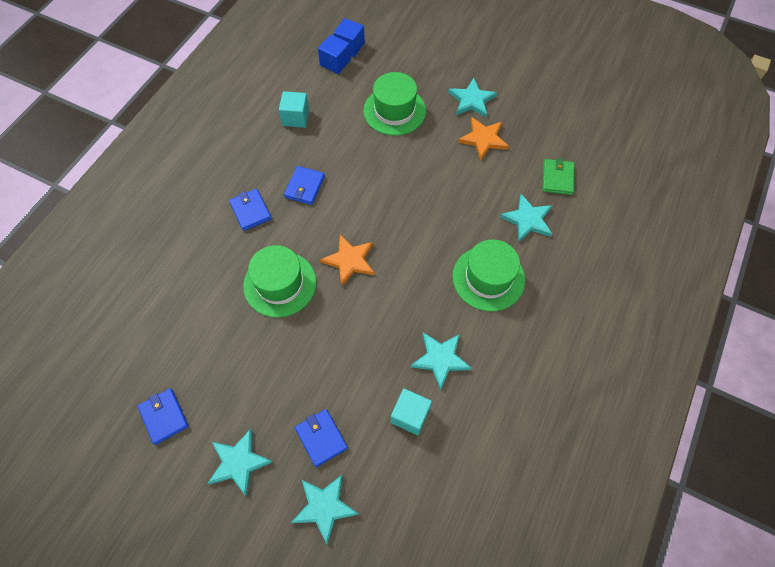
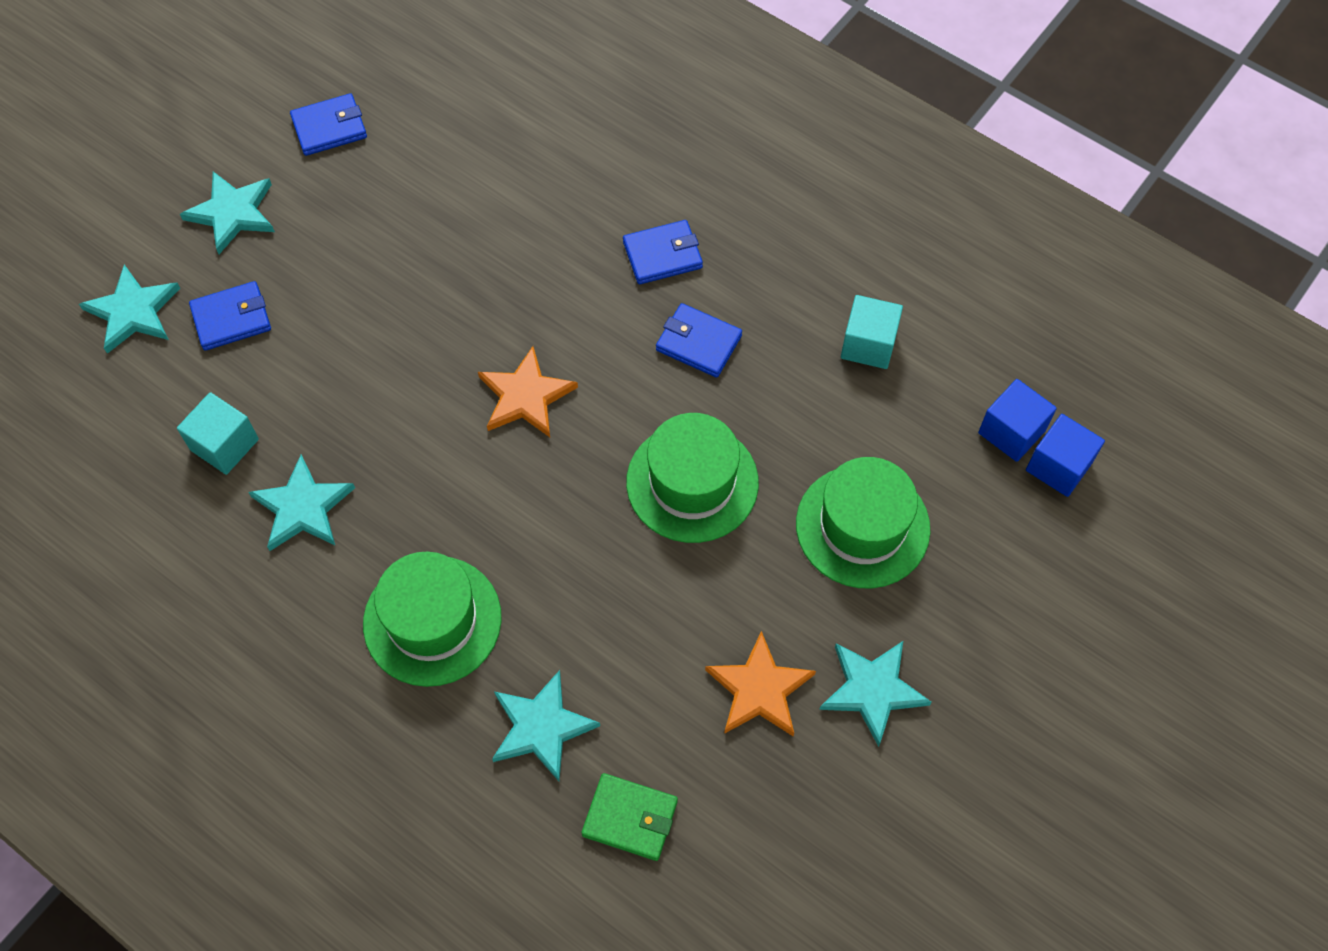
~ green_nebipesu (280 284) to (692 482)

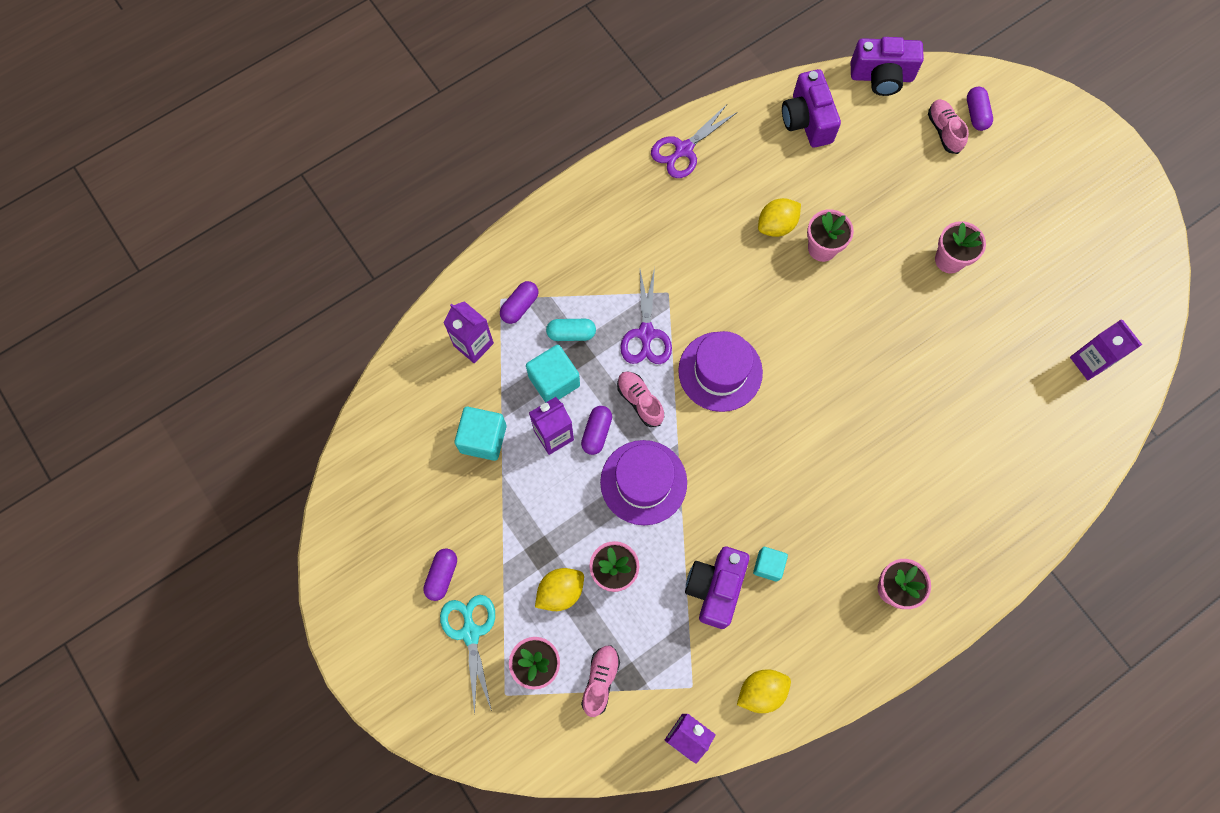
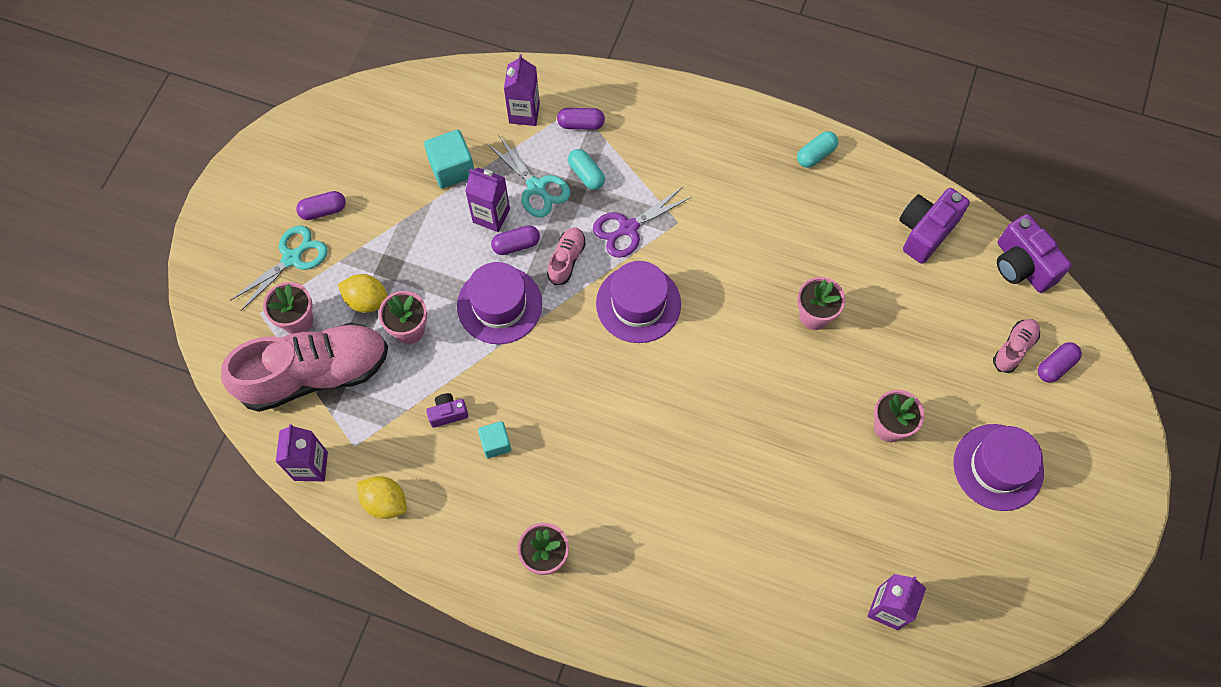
~ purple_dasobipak (683 150) to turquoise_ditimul (815 154)
- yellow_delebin (776 225)
~ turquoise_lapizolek (554 381) to turquoise_dasobipak (536 187)
~ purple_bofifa (715 588) = (448 413) x0.52
~ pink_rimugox (600 680) = (315 374) x2.32
+ purple_nebipesu (998 467)

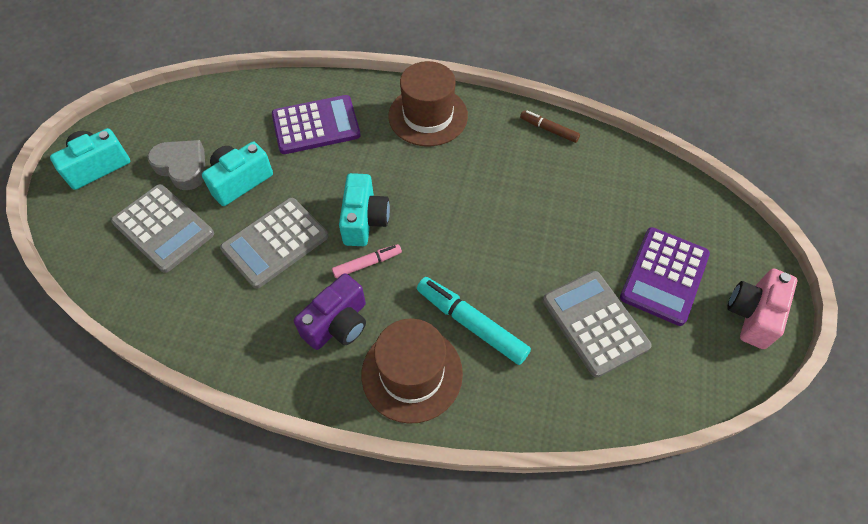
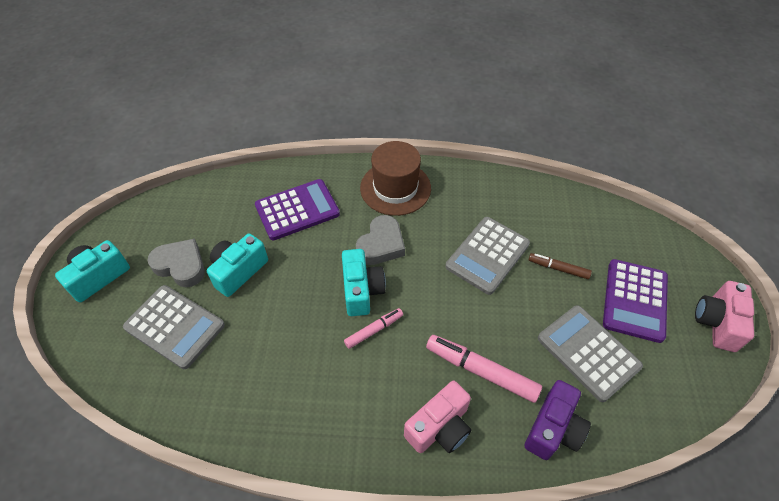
~ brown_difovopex (549 130) to (558 268)
~ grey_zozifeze (275 243) to (487 255)
~ purple_bofifa (338 324) to (553 429)
~ turquoise_difovopex (471 324) to pink_difovopex (481 371)
~ brown_nebipesu (412 373) to pink_bofifa (439 427)
+ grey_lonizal (381 244)

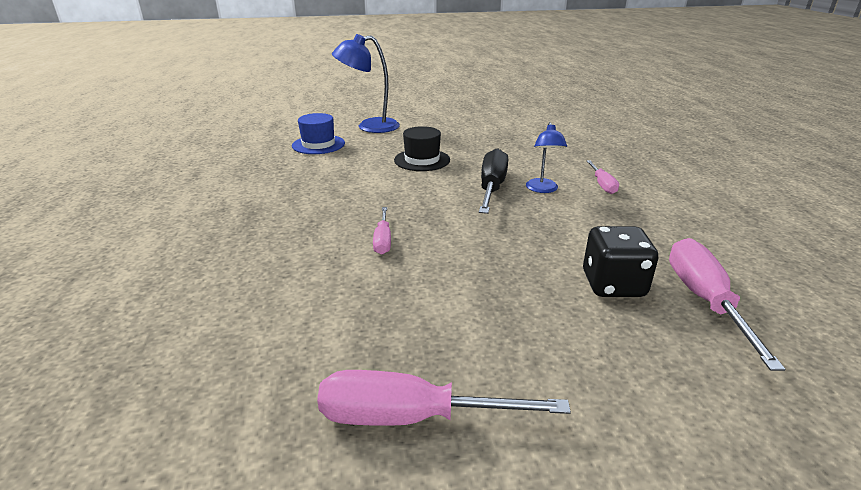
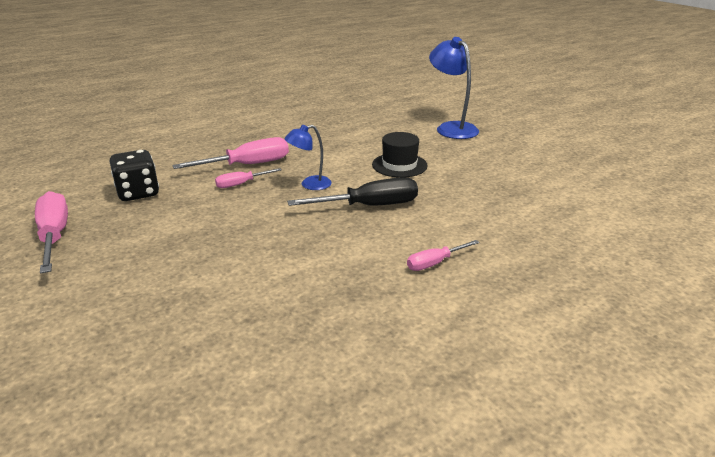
- blue_nebipesu (318 144)
~ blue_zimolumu (542 189) to (310 185)
~ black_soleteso (613 285) to (138 193)
~ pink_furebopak (704 300) to (248 165)

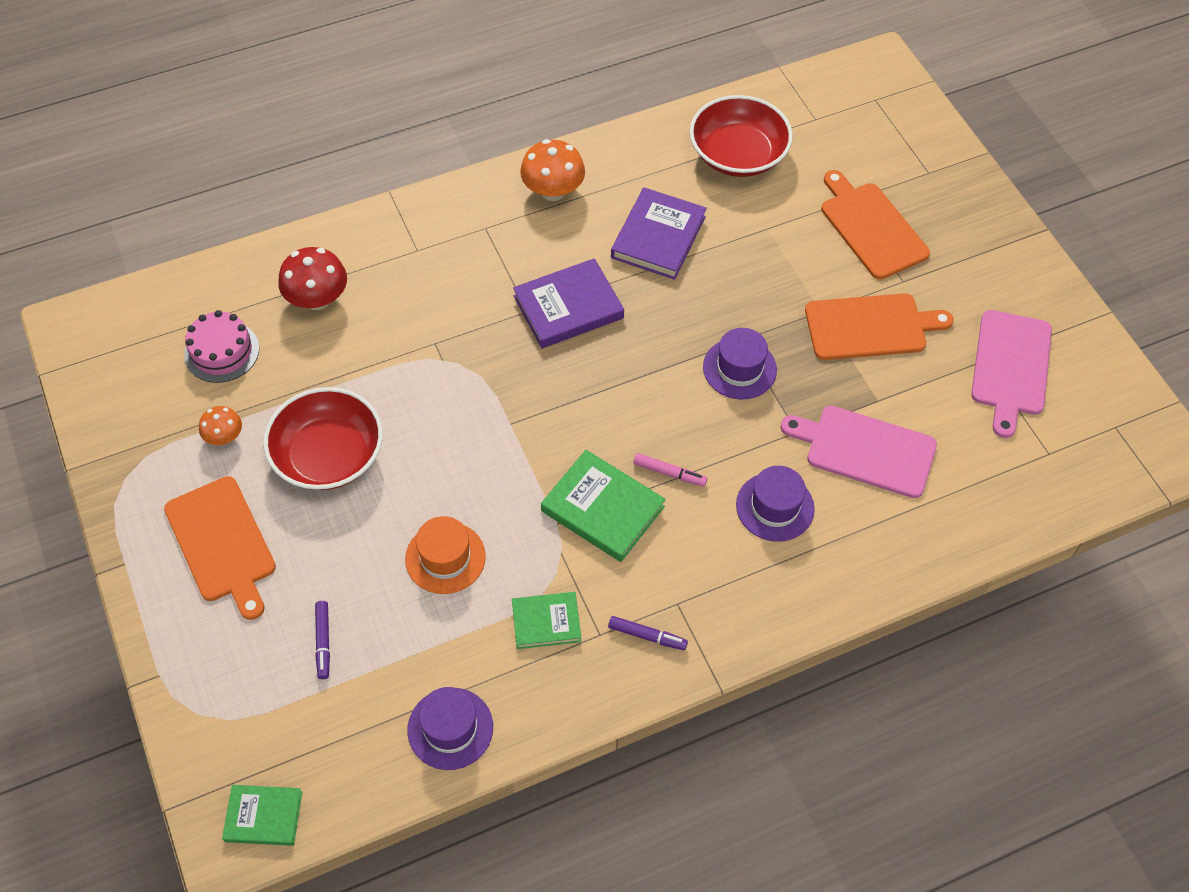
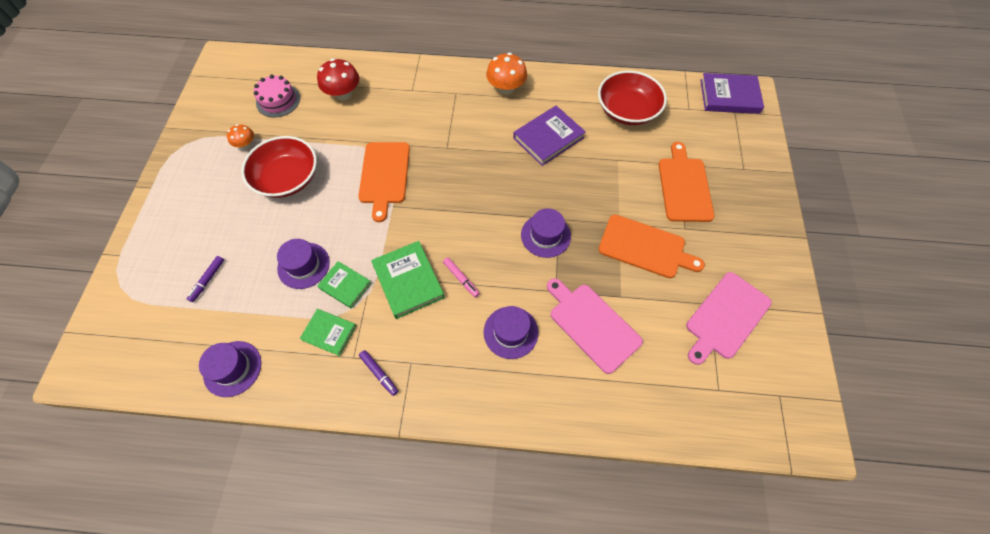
~ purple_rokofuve (568 307) to (729 96)
~ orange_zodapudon (222 543) to (384 175)
~ orange_nebipesu (445 557) to purple_nebipesu (303 265)
~ green_rokofuve (263 816) to (345 286)

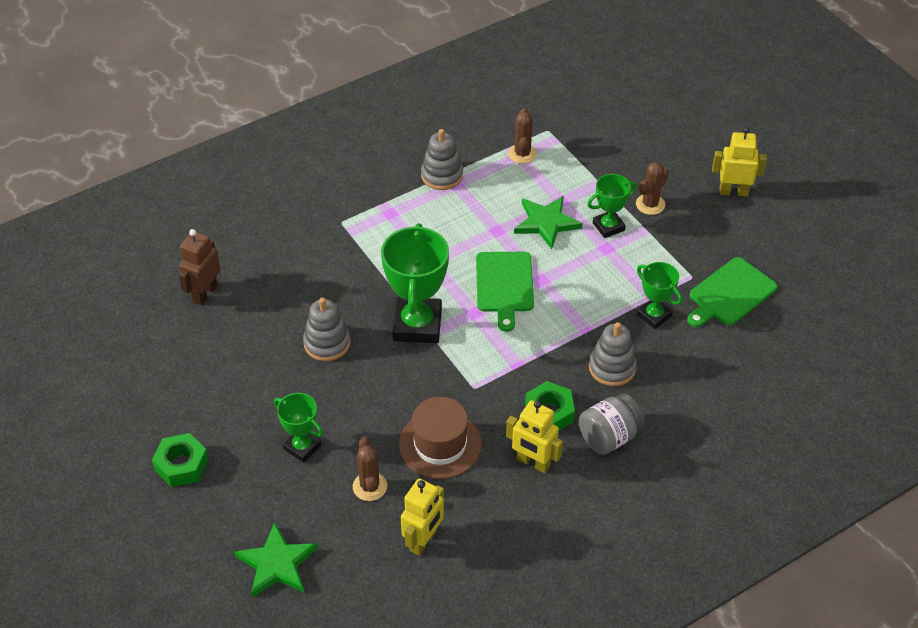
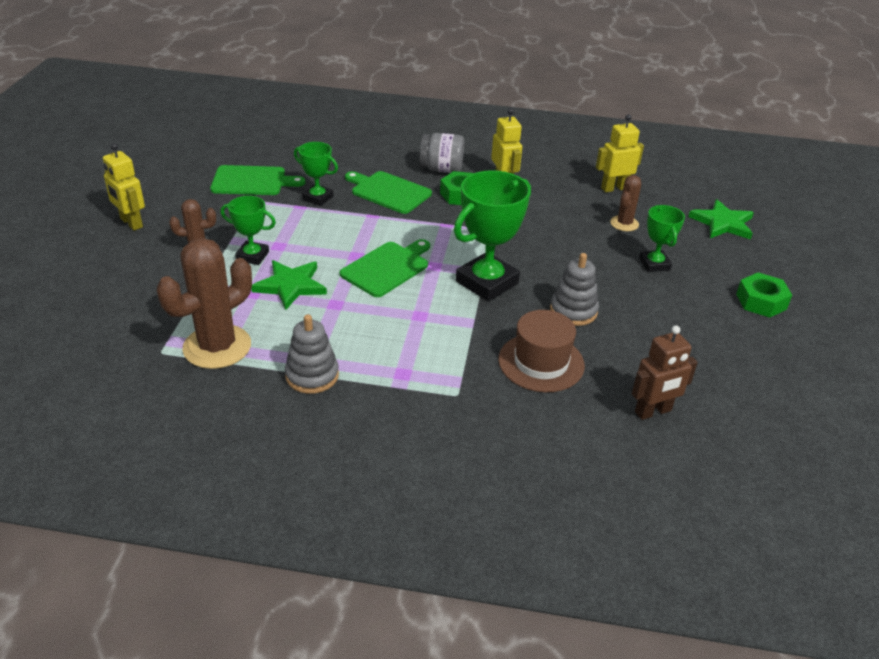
~ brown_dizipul (522 154) = (217 347) x1.90
~ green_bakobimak (654 315) = (317 198) 60 degrees counterclockwise
~ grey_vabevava (612 368) to green_zodapudon (388 192)
~ brown_nebipesu (440 444) to (541 362)

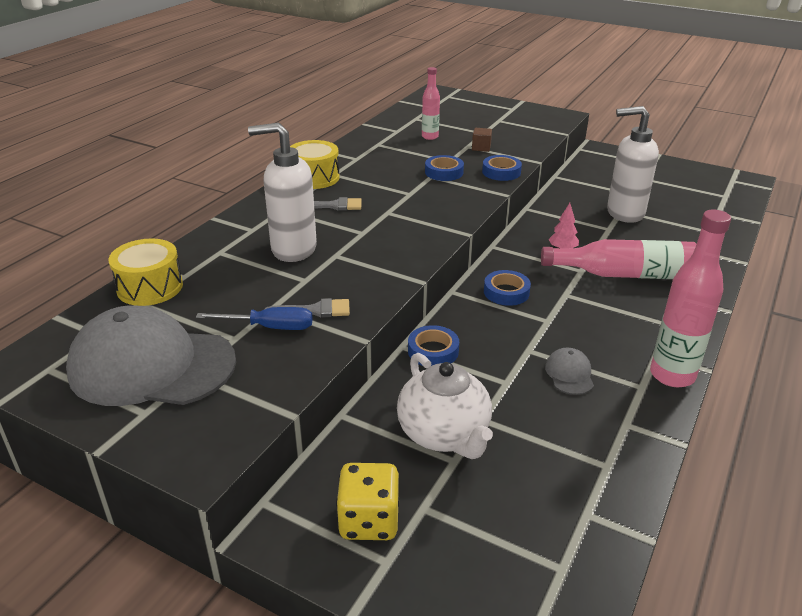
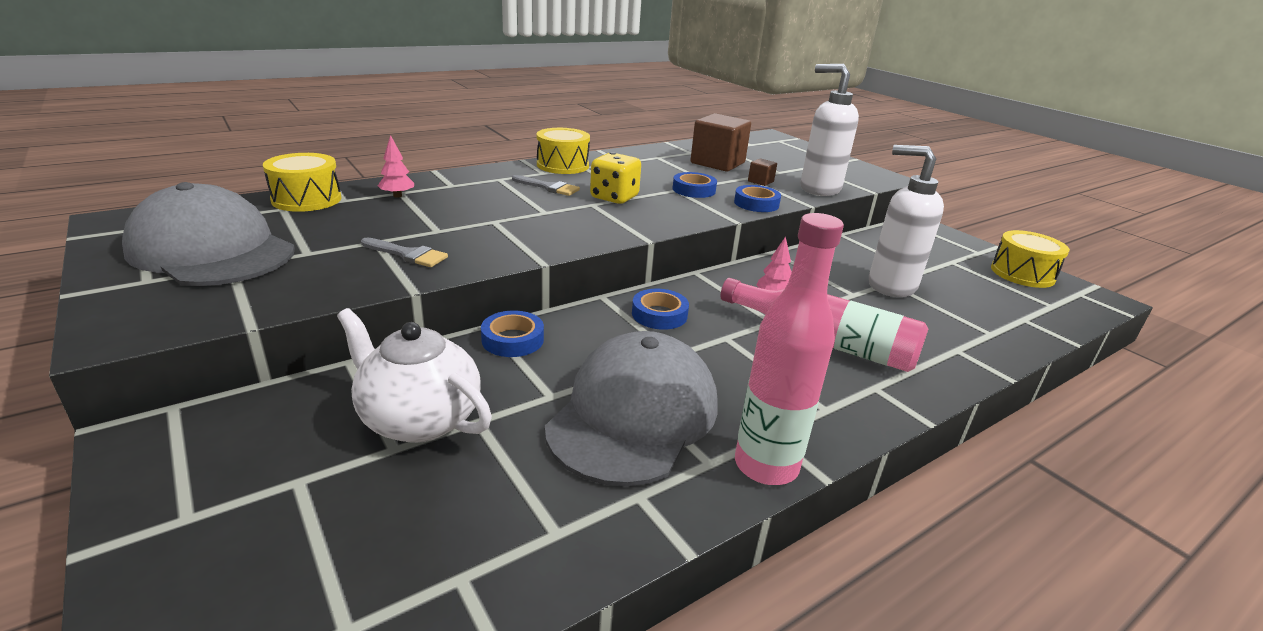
~ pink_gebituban (430 137) to brown_lapizolek (717 163)
~ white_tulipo (293 249) to (819 189)
- blue_furebopak (270 327)
~ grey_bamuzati (569 374) = (634 415) x2.45
~ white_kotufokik (444 434) = (419 419) 120 degrees clockwise
~ yellow_soleteso (369 521) to (614 197)
+ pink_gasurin (397 196)
+ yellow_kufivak (1022 274)

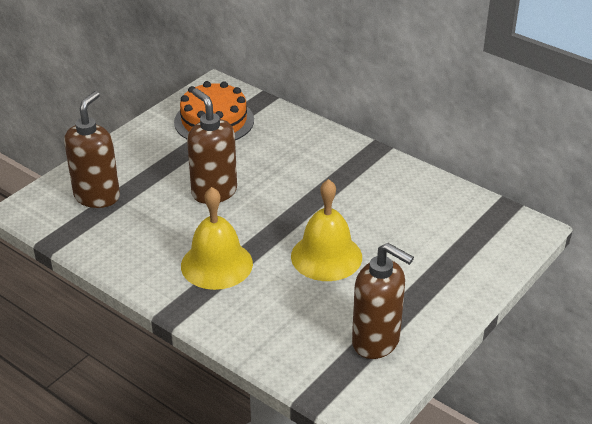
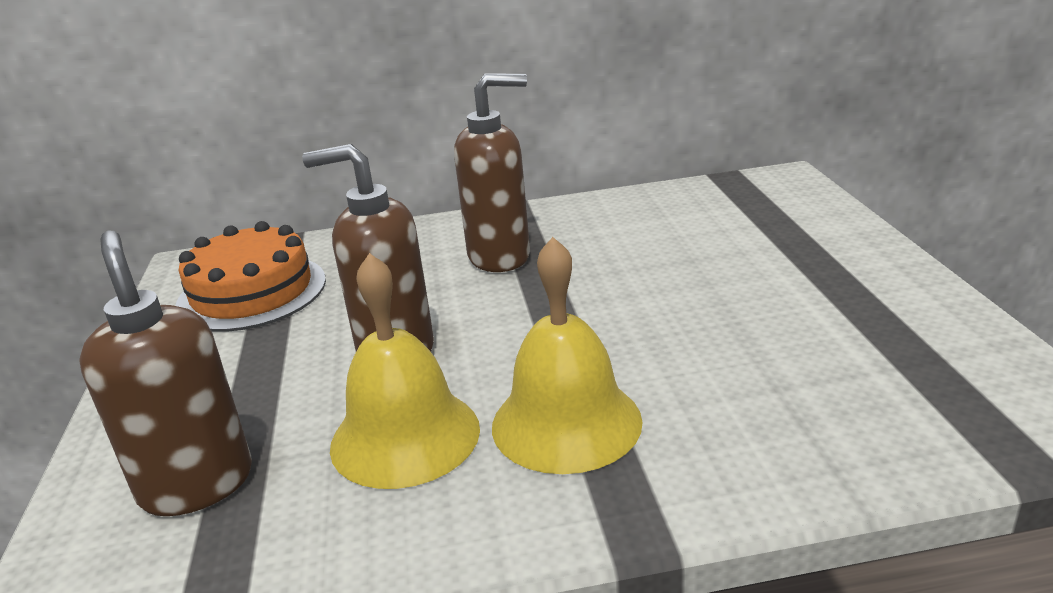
~ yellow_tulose (326 256) to (405 436)
~ brown_tulipo (376 342) to (500 257)

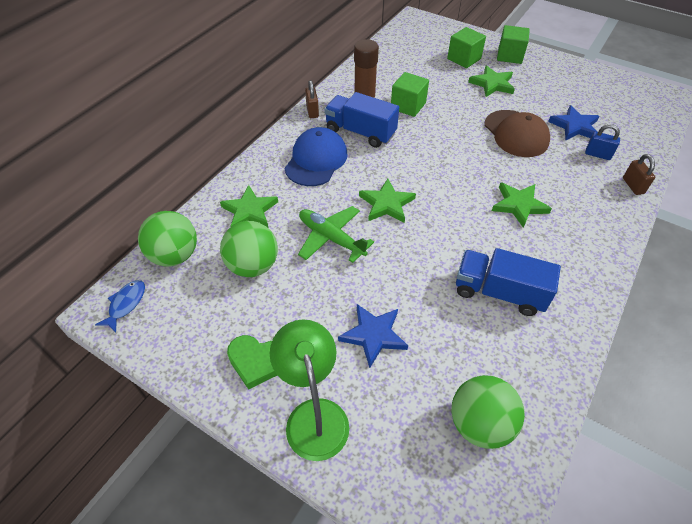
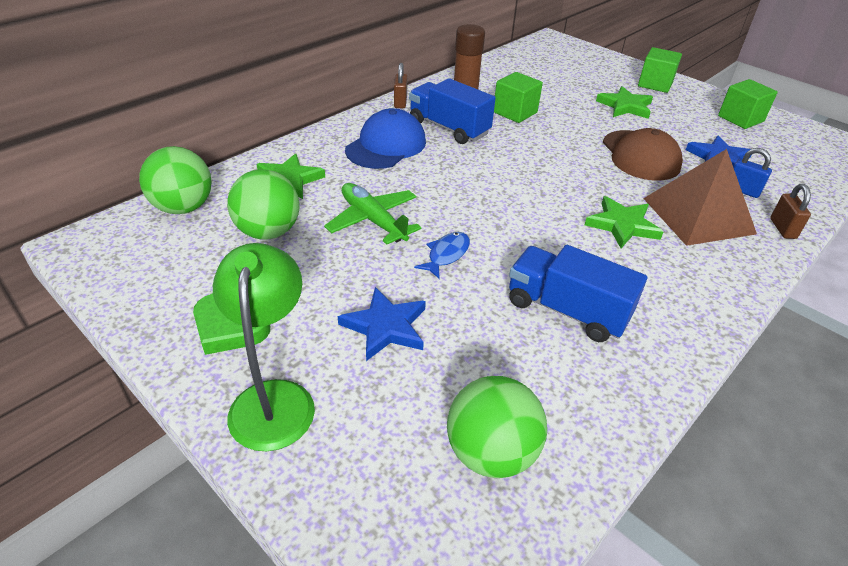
~ green_lapizolek (464 59) to (740 119)
- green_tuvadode (386 204)
~ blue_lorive (126 304) to (446 255)
+ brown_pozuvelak (698 215)

